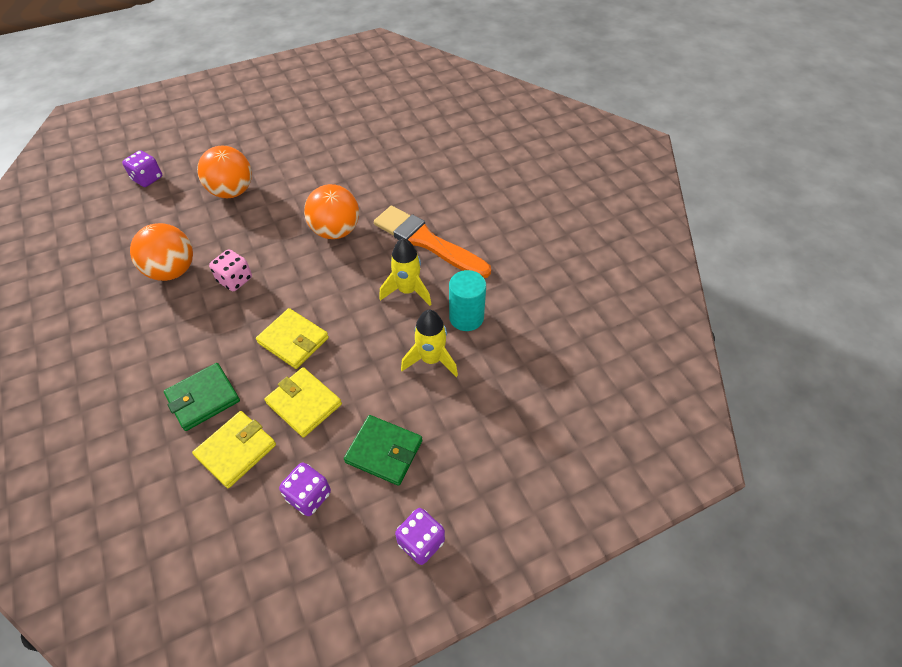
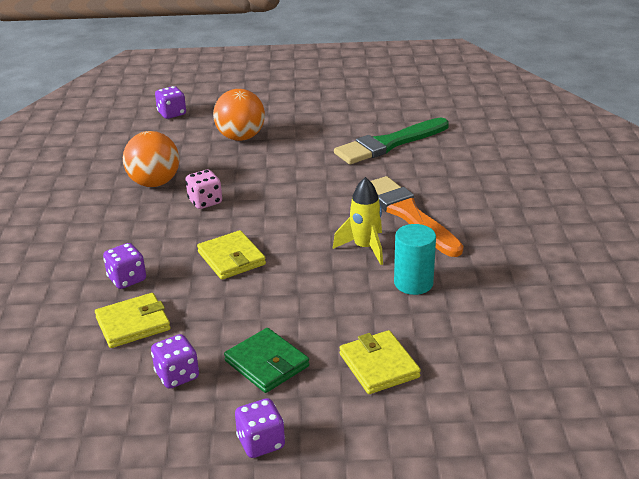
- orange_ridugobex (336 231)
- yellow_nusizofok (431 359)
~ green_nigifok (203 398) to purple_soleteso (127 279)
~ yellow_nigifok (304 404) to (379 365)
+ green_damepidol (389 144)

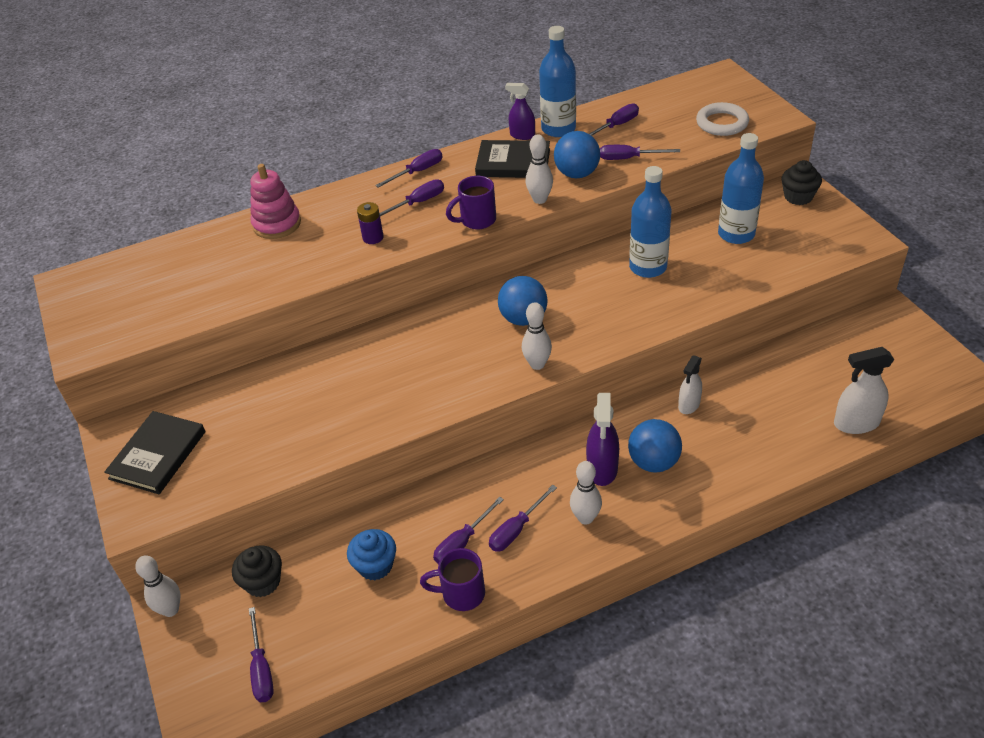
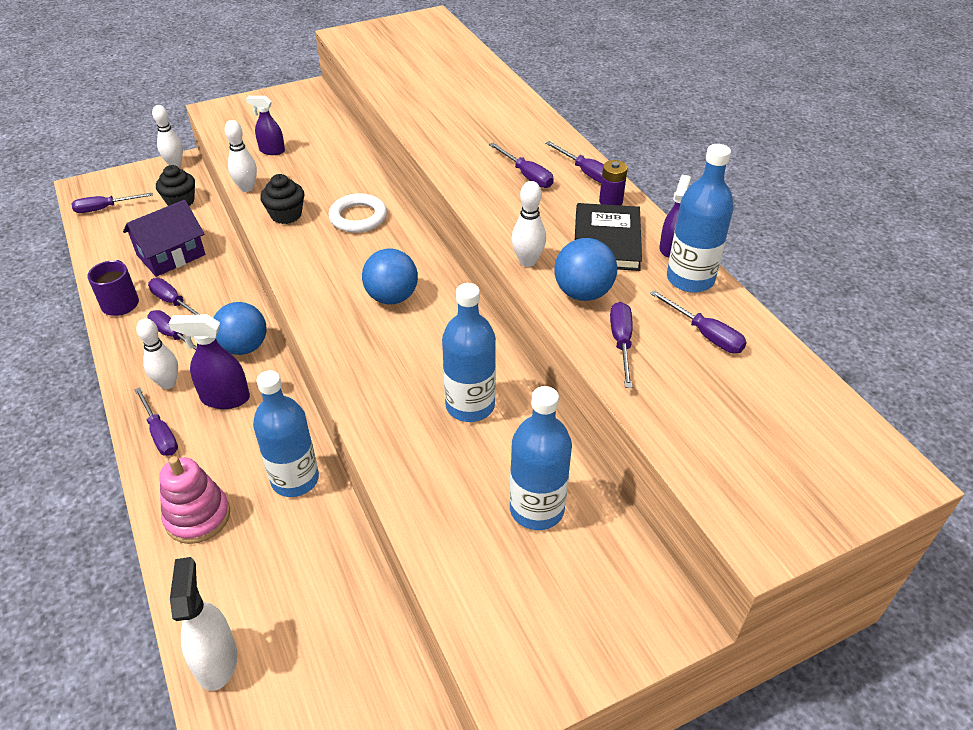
~ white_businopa (722 123) to (358 217)
~ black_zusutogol (798 197) to (286 215)
~ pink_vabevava (277 224) to (197 517)
- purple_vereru (476 220)
~ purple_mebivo (373 238) to (610 201)
~ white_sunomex (537 364) to (247 188)
~ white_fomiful (689 405) to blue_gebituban (295 479)
- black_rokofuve (158 455)
~ blue_ridugobex (653 462) to (244 347)
~ blue_zusutogol (375 565) to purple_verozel (171 255)
+ purple_fomiful (272 151)
+ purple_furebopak (160 434)

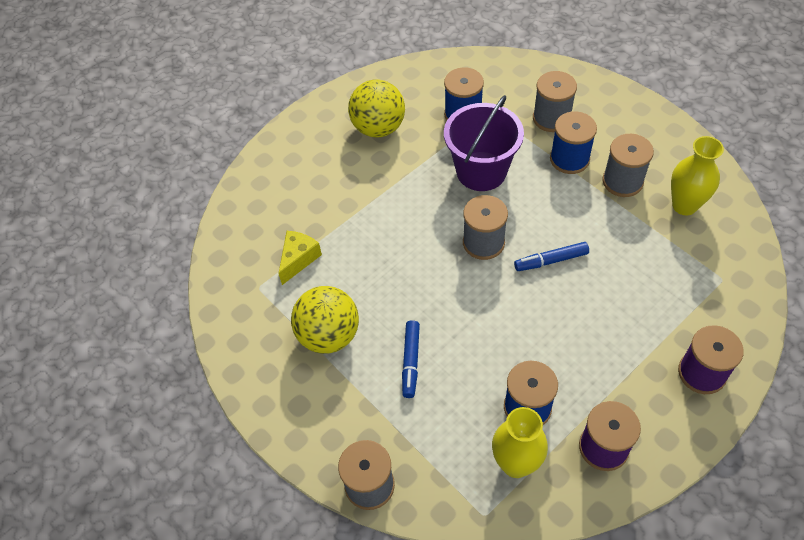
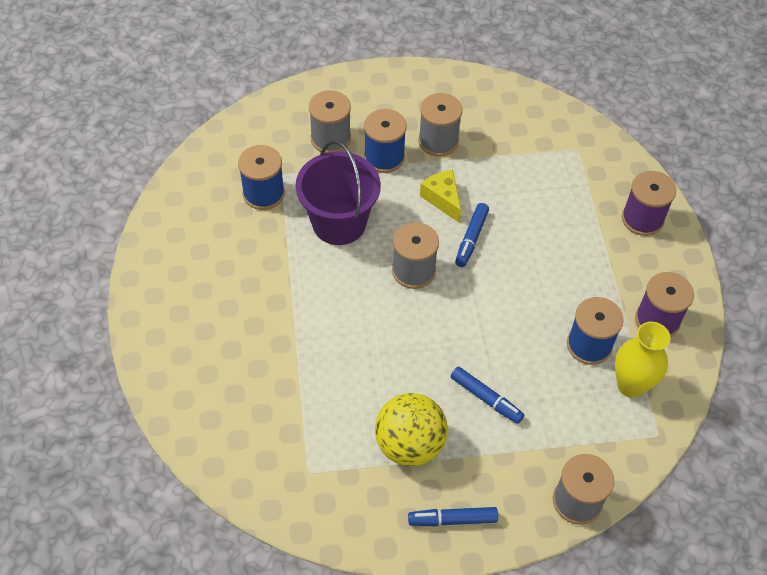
- yellow_ridugobex (378 128)
- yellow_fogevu (684 205)
~ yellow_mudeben (298 259) to (442 199)
+ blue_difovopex (452 519)

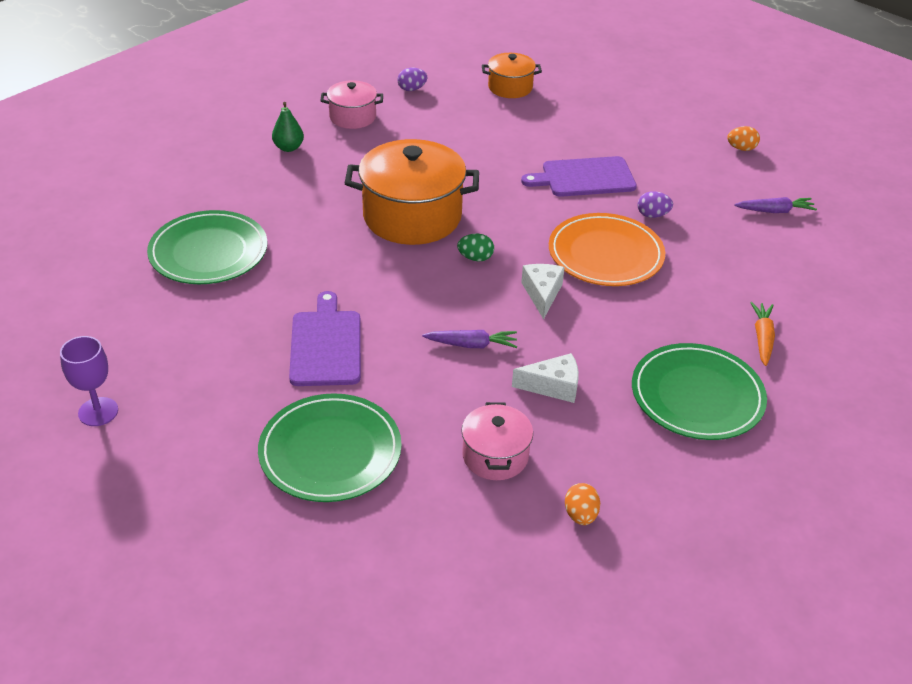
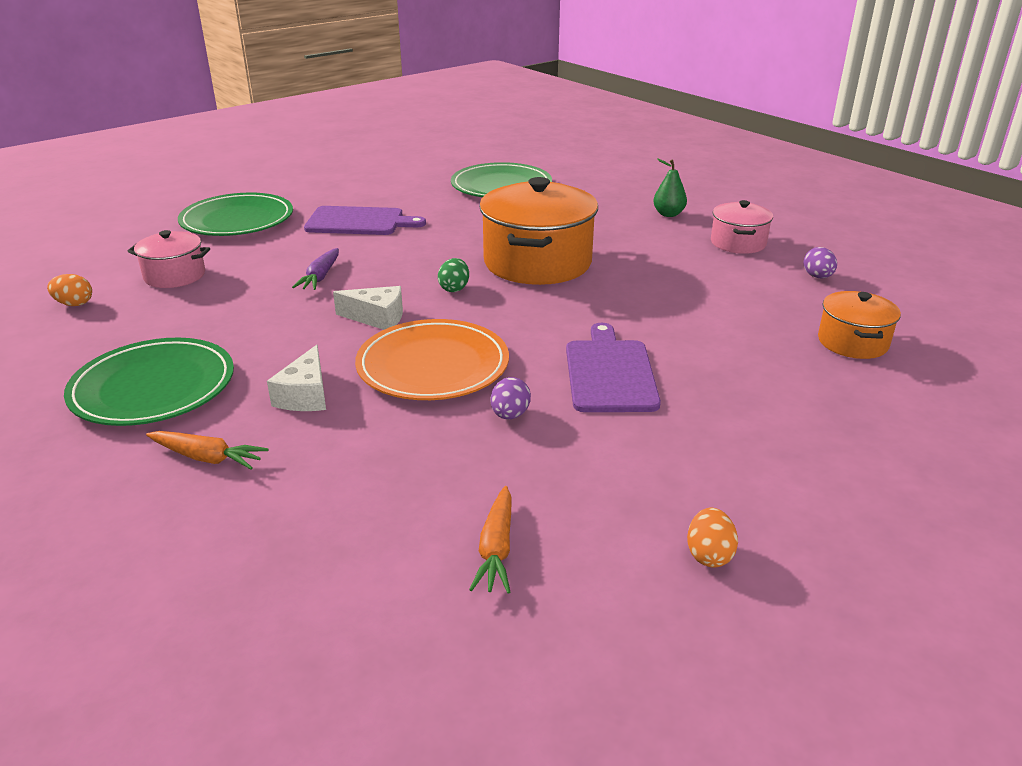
~ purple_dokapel (775 211) to orange_dokapel (496 548)
- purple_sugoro (98 412)
~ white_mudeben (553 386) to (306 395)

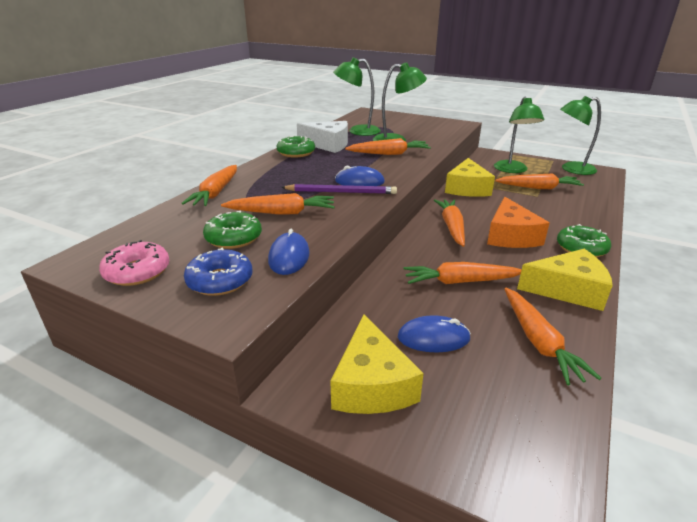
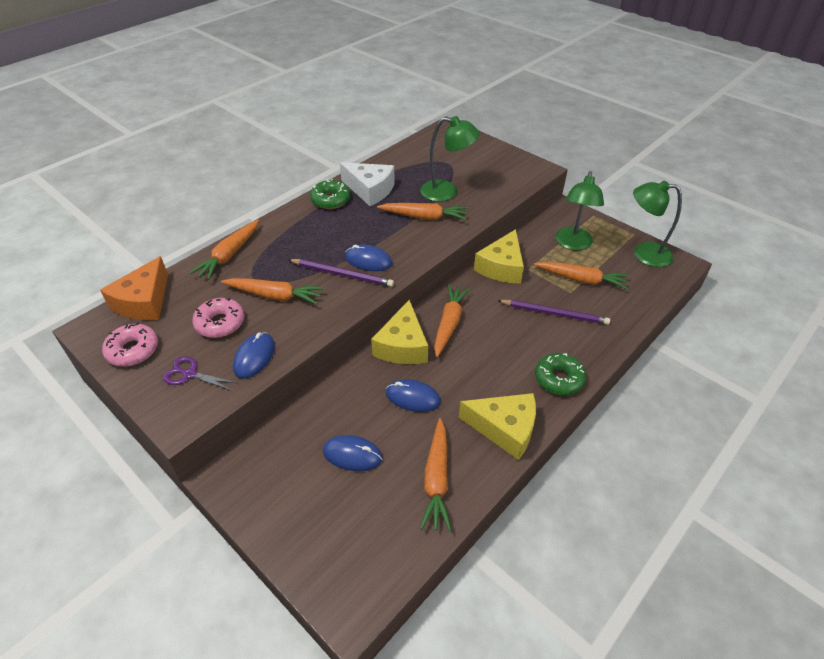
- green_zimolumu (357 131)
~ orange_mudeben (510 236) to (144 302)
~ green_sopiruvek (234 238) to pink_sopiruvek (220 323)
~ blue_sopiruvek (220 281) to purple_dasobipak (190 374)
~ orange_dokapel (460 281) to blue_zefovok (413 397)
~ yellow_mudeben (371 384) to (402 346)
+ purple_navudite (554 313)

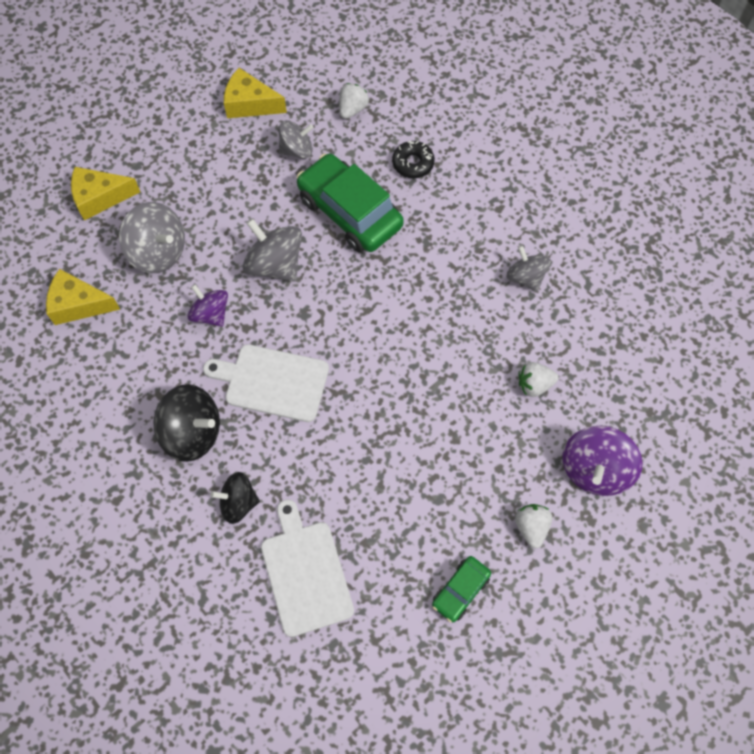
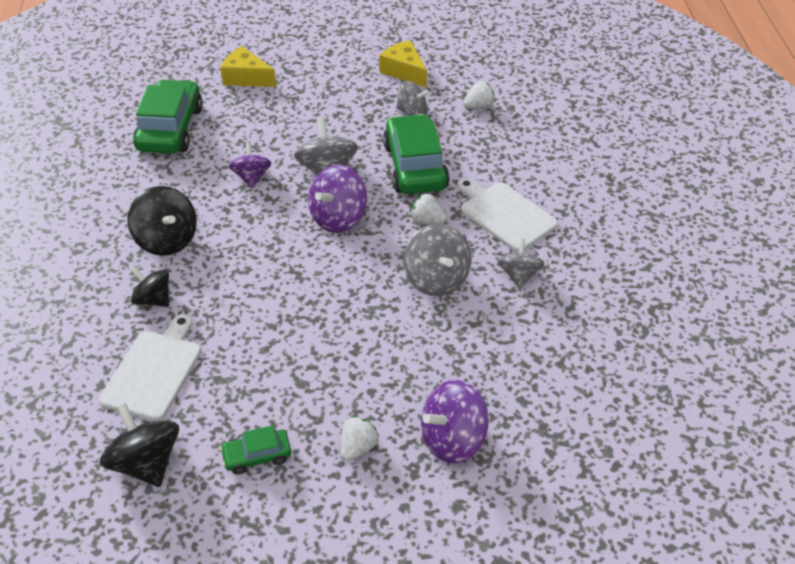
- black_sopiruvek (413 163)
~ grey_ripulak (158 252) to (436 279)
~ yellow_mudeben (78 304) to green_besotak (170 129)
~ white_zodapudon (272 382) to (505 214)
~ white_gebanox (534 385) to (427 221)
+ purple_ripulak (338 218)
+ black_ripulak (146 463)

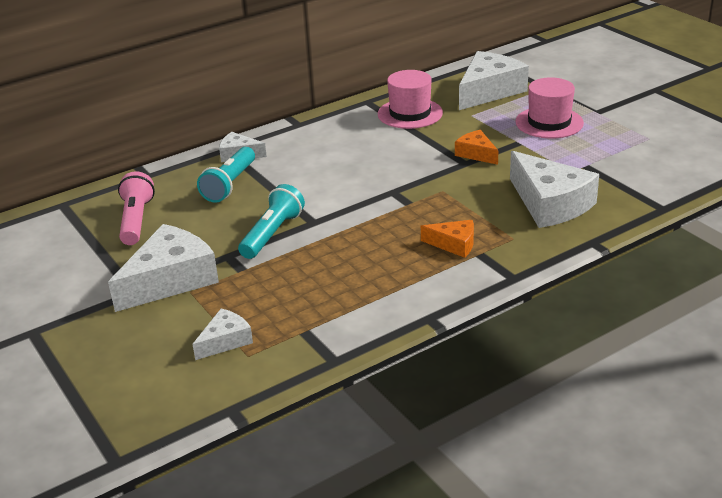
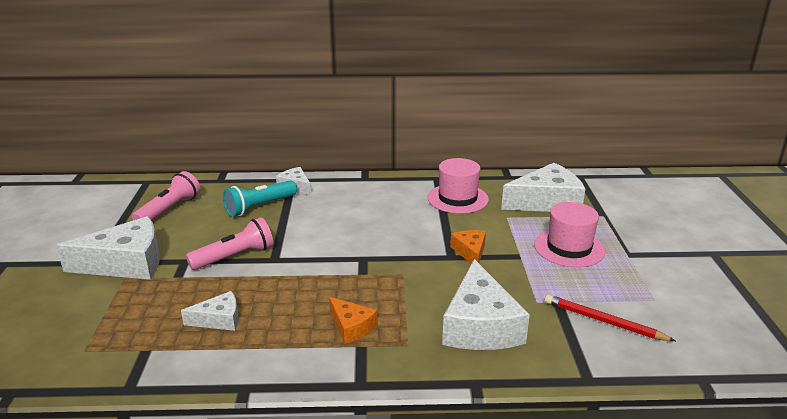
~ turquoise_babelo (272 234) to pink_babelo (234 257)
~ white_mudeben (225 341) to (219 319)
+ red_navudite (603 321)

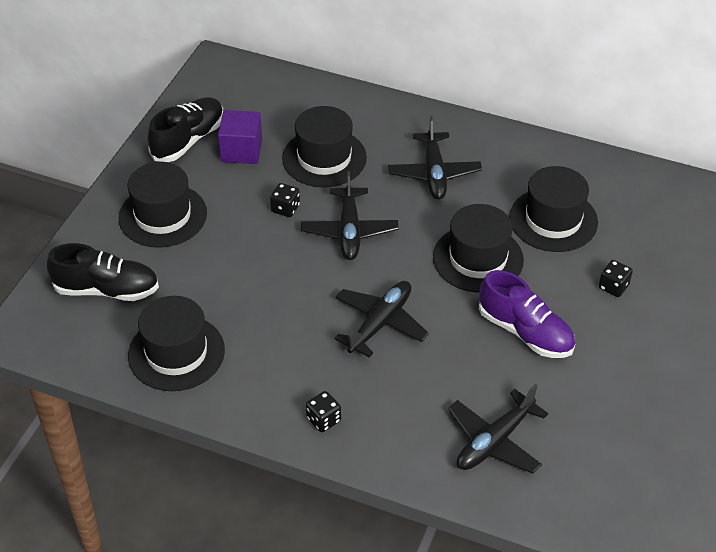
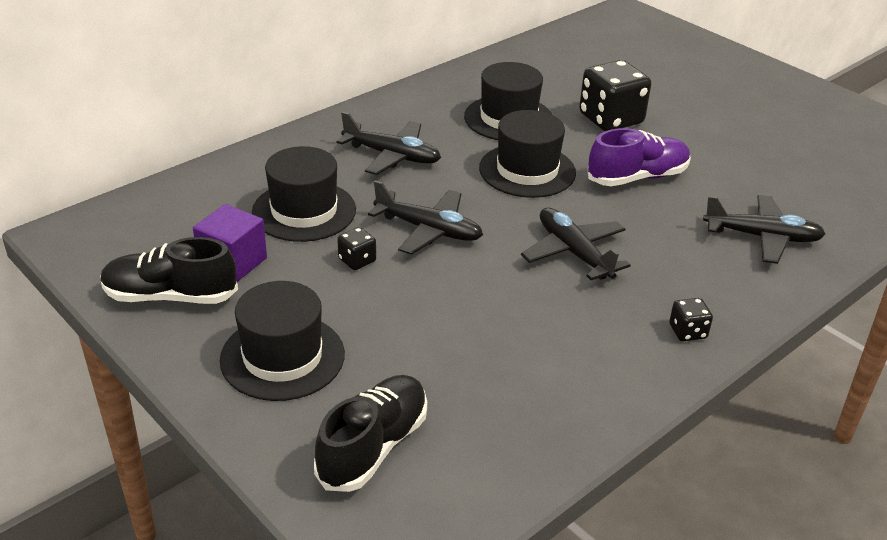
~ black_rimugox (188 140) = (170 296) 60 degrees counterclockwise
~ black_soleteso (613 287) = (611 119) x2.14
- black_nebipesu (176 353)
~ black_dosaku (494 441) = (762 237) 60 degrees counterclockwise

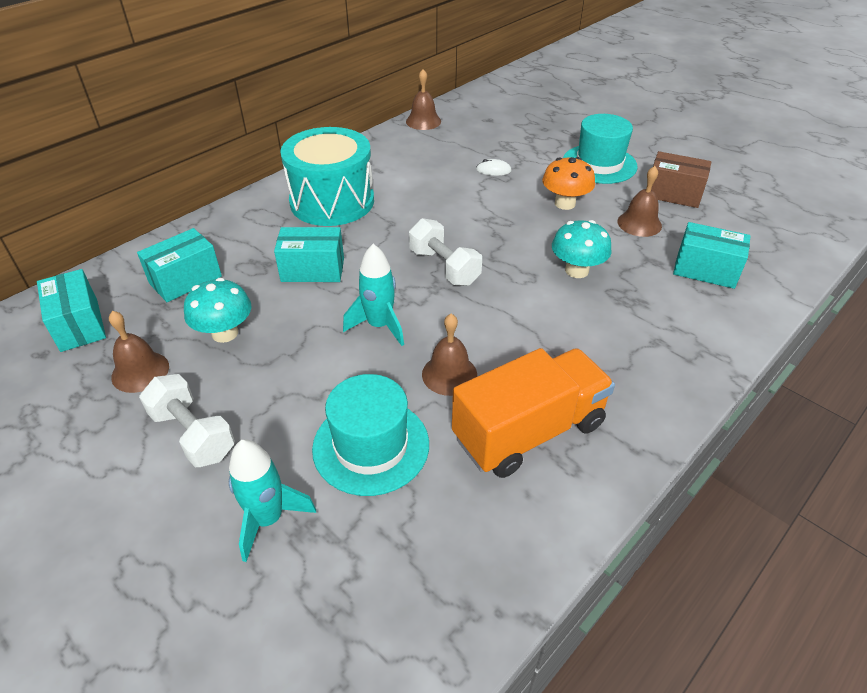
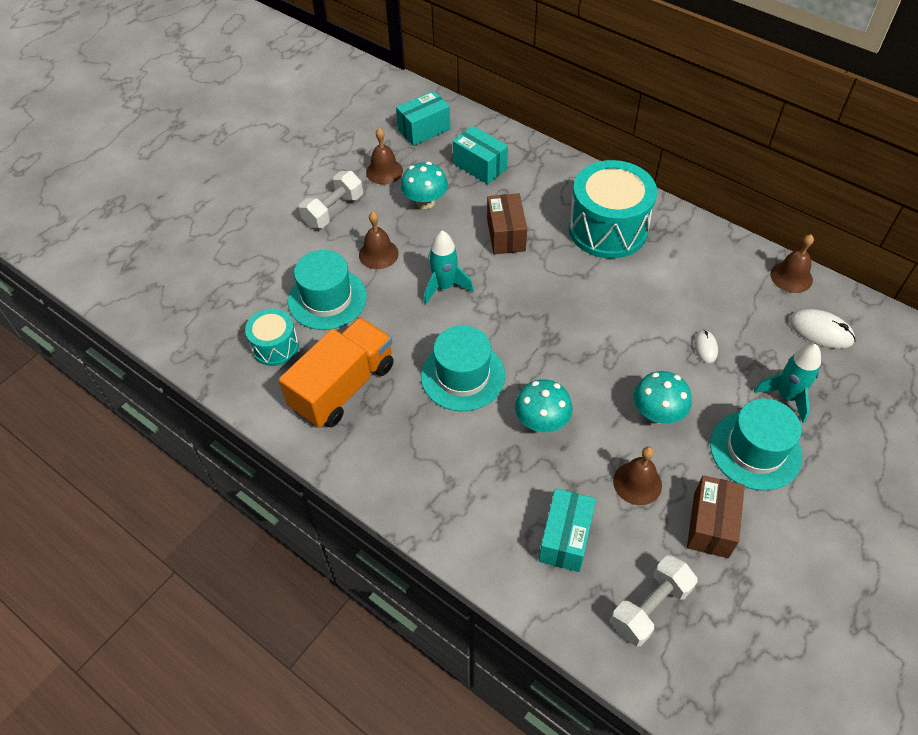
~ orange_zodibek (565 203) to turquoise_zodibek (657 413)
~ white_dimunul (444 267) to (650 607)
~ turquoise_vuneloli (313 270) to brown_vuneloli (506 235)
~ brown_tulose (449 374) to (378 254)
~ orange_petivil (528 431) = (343 387) 105 degrees counterclockwise
~ turquoise_nusizofok (268 519) to (786 396)
+ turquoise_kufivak (275 346)
+ white_zefovok (821 331)
+ turquoise_nebipesu (462 376)

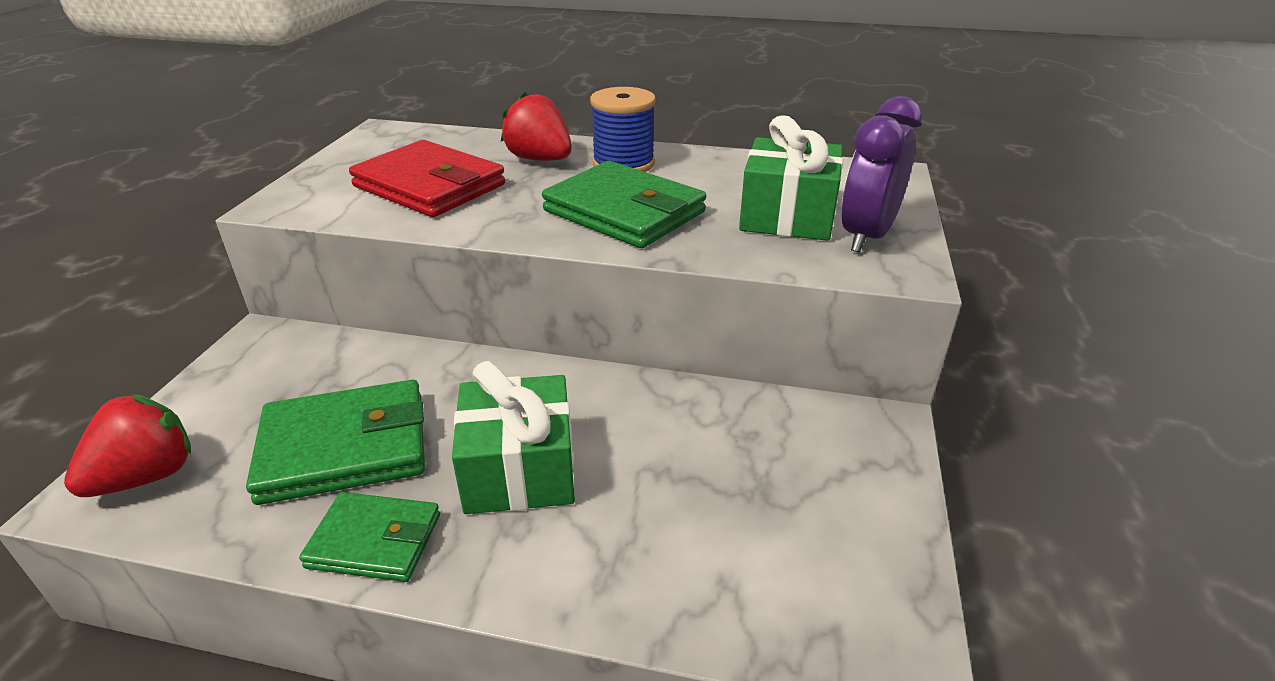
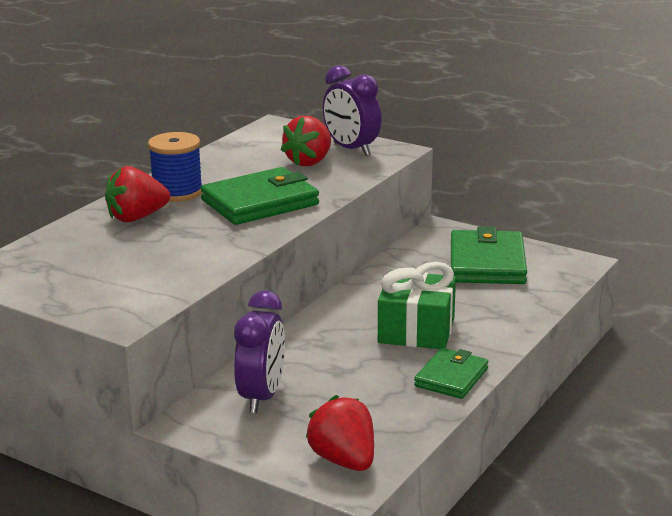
~ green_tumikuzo (787 216) to red_gebanox (309 162)
- red_nigifok (429 186)
~ green_nigifok (345 447) to (487 263)
+ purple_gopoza (261 397)

